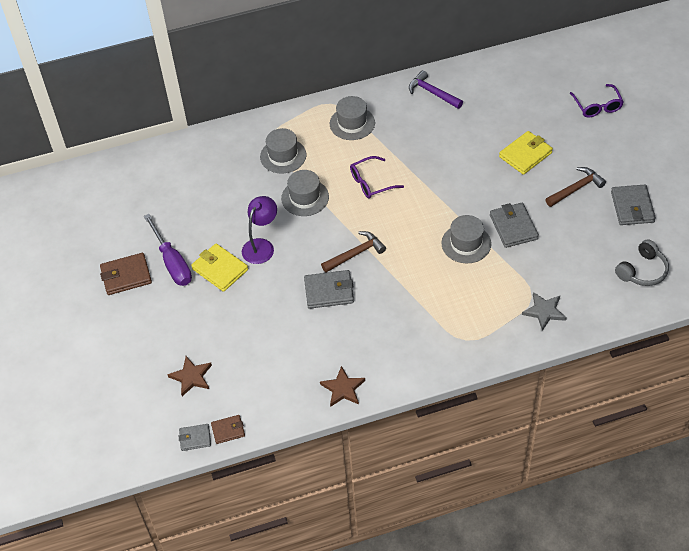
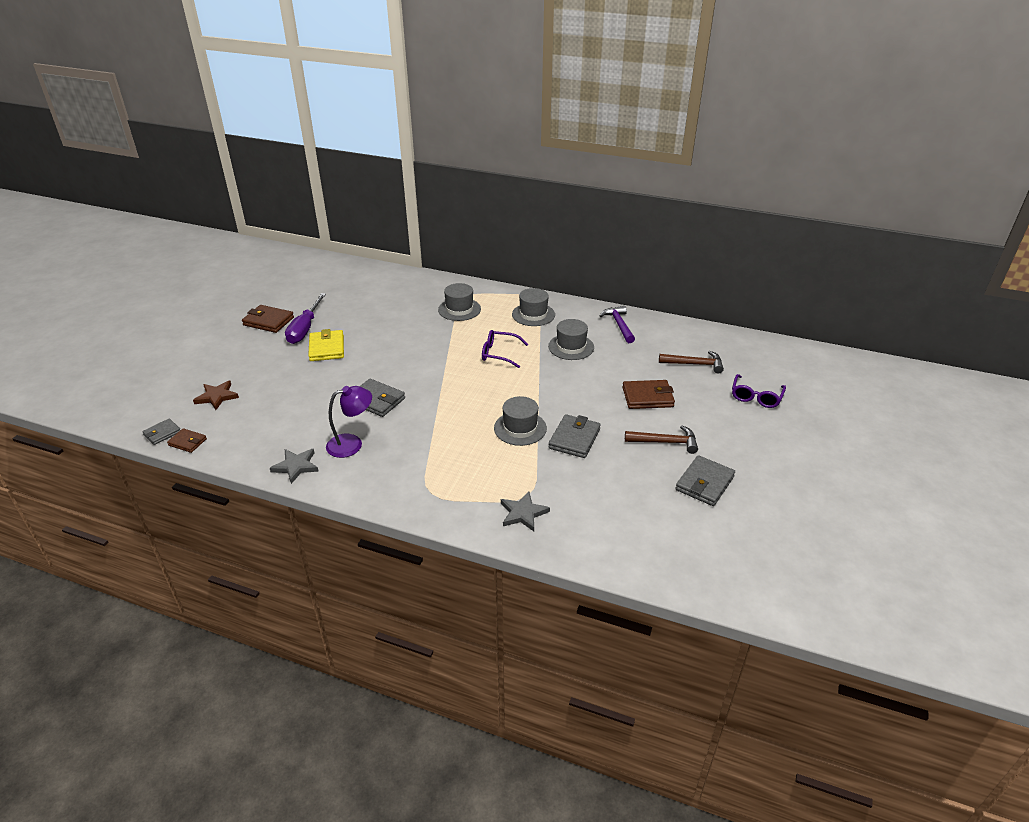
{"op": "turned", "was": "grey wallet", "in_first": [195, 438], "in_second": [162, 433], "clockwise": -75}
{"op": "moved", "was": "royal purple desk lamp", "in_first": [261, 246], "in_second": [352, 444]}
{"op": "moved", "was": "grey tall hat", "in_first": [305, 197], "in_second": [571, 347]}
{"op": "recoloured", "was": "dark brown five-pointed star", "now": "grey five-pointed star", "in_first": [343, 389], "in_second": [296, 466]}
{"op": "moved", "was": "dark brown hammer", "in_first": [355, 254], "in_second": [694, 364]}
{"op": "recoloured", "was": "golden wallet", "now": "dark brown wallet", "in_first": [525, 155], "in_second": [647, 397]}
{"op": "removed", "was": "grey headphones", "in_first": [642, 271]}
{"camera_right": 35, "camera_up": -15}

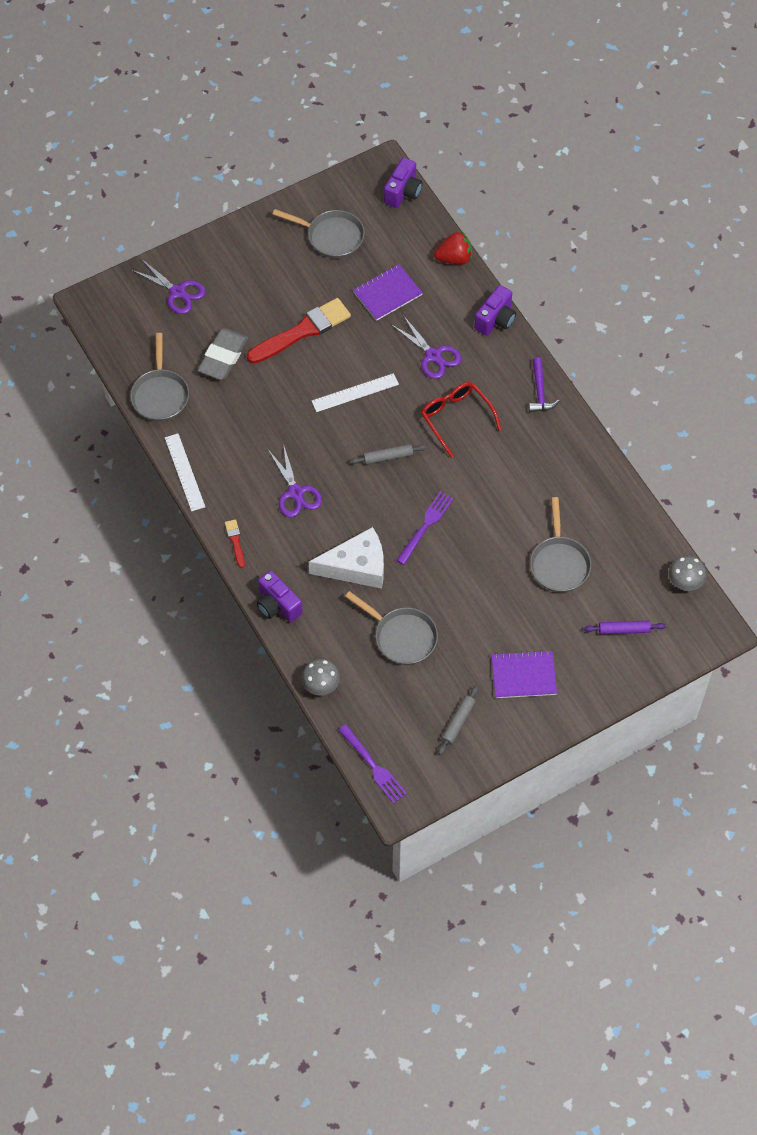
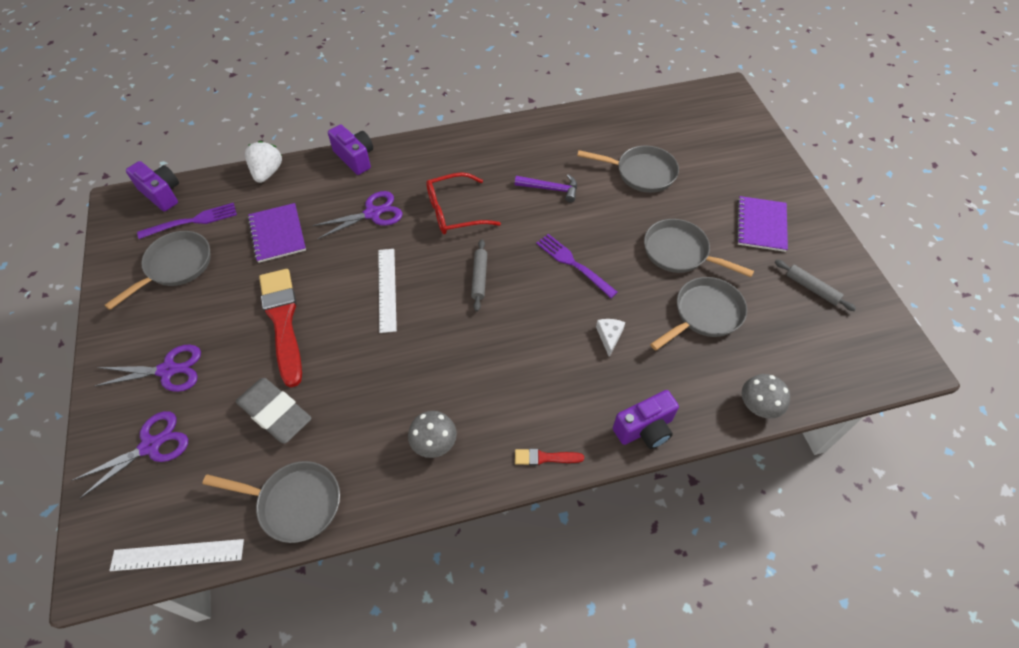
{"op": "moved", "was": "snow-white measuring stick", "in_first": [185, 472], "in_second": [177, 555]}
{"op": "moved", "was": "royal purple scissors", "in_first": [295, 493], "in_second": [168, 370]}
{"op": "resized", "was": "snow-white piece of cheese", "in_first": [356, 566], "in_second": [609, 336], "ratio": 0.43}
{"op": "moved", "was": "royal purple dinner fork", "in_first": [373, 766], "in_second": [192, 221]}
{"op": "recoloured", "was": "red strawberry", "now": "snow-white strawberry", "in_first": [454, 258], "in_second": [267, 172]}
{"op": "moved", "was": "royal purple hammer", "in_first": [540, 391], "in_second": [550, 189]}
{"op": "removed", "was": "royal purple pastry roller", "in_first": [624, 630]}
{"op": "moved", "was": "grey fungus", "in_first": [685, 582], "in_second": [434, 443]}
{"op": "added", "now": "grey frying pan", "in_second": [679, 252]}
{"camera_right": -75, "camera_up": -5}

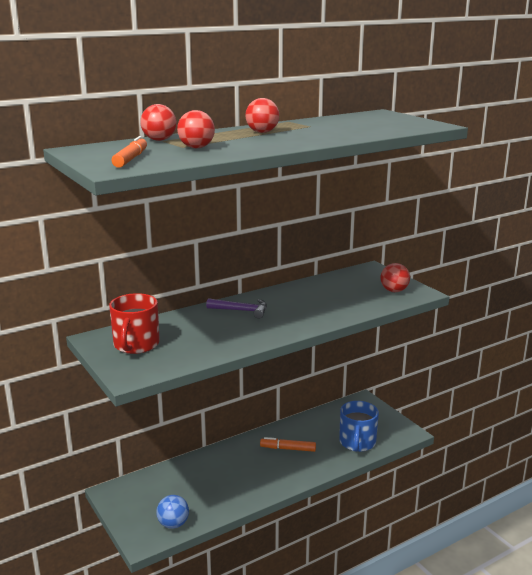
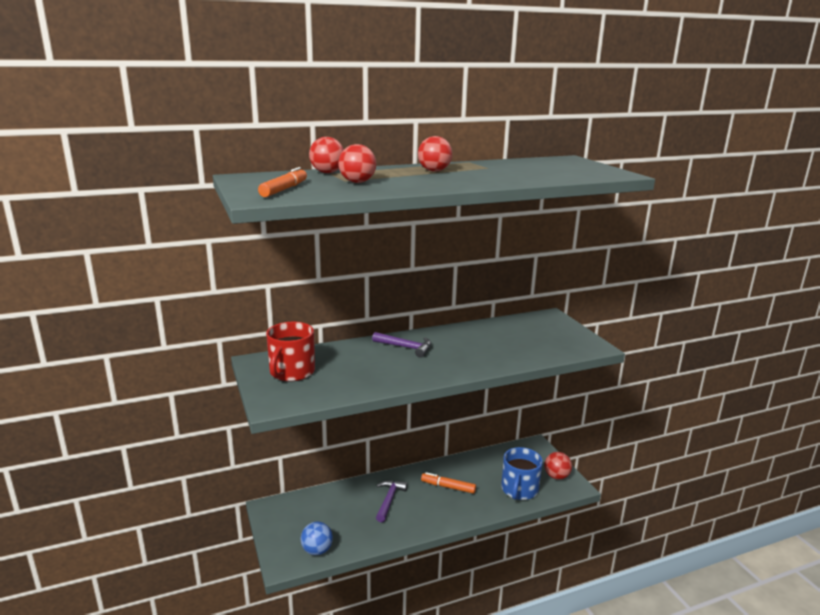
{"op": "moved", "was": "red sphere", "in_first": [394, 291], "in_second": [556, 476]}
{"op": "added", "now": "royal purple hammer", "in_second": [389, 500]}
{"camera_right": 10, "camera_up": 0}

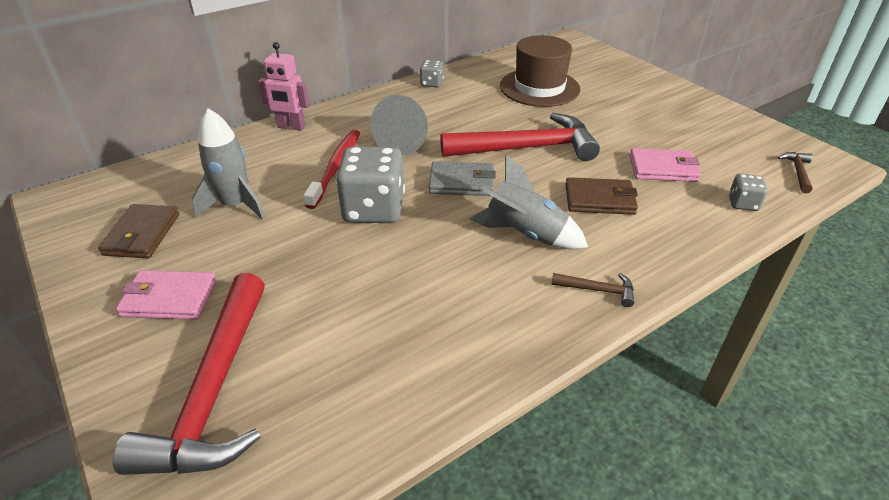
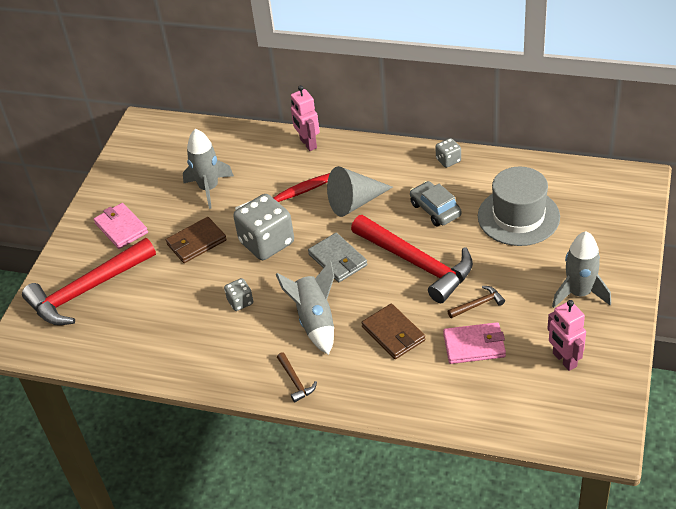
{"op": "moved", "was": "dark brown wallet", "in_first": [142, 234], "in_second": [196, 242]}
{"op": "recoloured", "was": "dark brown tall hat", "now": "grey tall hat", "in_first": [539, 88], "in_second": [518, 216]}
{"op": "turned", "was": "rosy wallet", "in_first": [663, 169], "in_second": [474, 345], "clockwise": -60}
{"op": "moved", "was": "grey dice", "in_first": [743, 203], "in_second": [240, 302]}
{"op": "moved", "was": "dark brown hammer", "in_first": [797, 172], "in_second": [478, 304]}
{"op": "added", "now": "grey automobile", "in_second": [435, 209]}
{"op": "added", "now": "rosy toy robot", "in_second": [564, 360]}
{"op": "added", "now": "grey toy rocket", "in_second": [579, 293]}
{"camera_right": 55, "camera_up": 5}

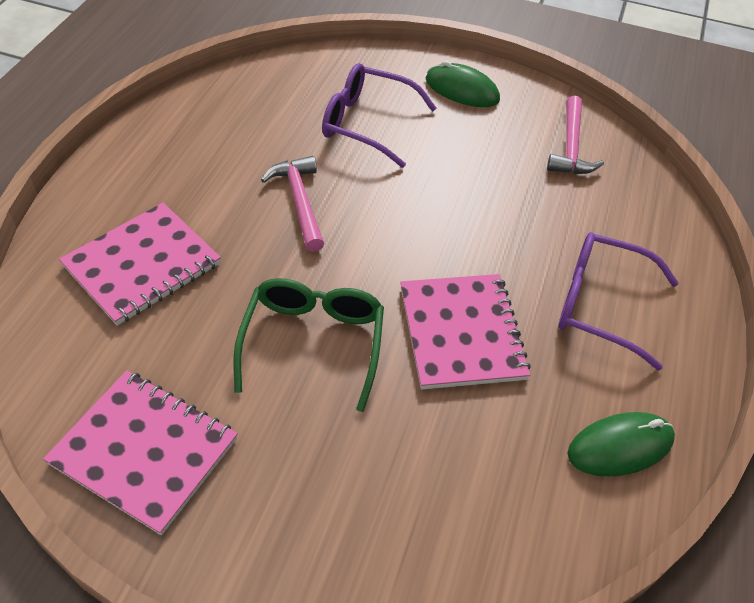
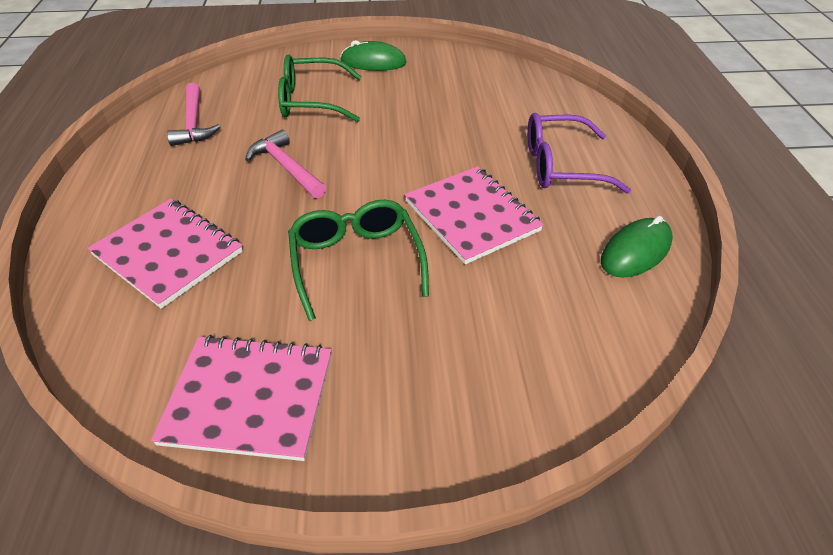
{"op": "turned", "was": "rosy notepad", "in_first": [142, 265], "in_second": [168, 253], "clockwise": -75}
{"op": "recoloured", "was": "royal purple spectacles", "now": "emerald spectacles", "in_first": [366, 123], "in_second": [311, 101]}
{"op": "moved", "was": "rosy hammer", "in_first": [571, 146], "in_second": [194, 123]}
{"camera_right": -20, "camera_up": -5}

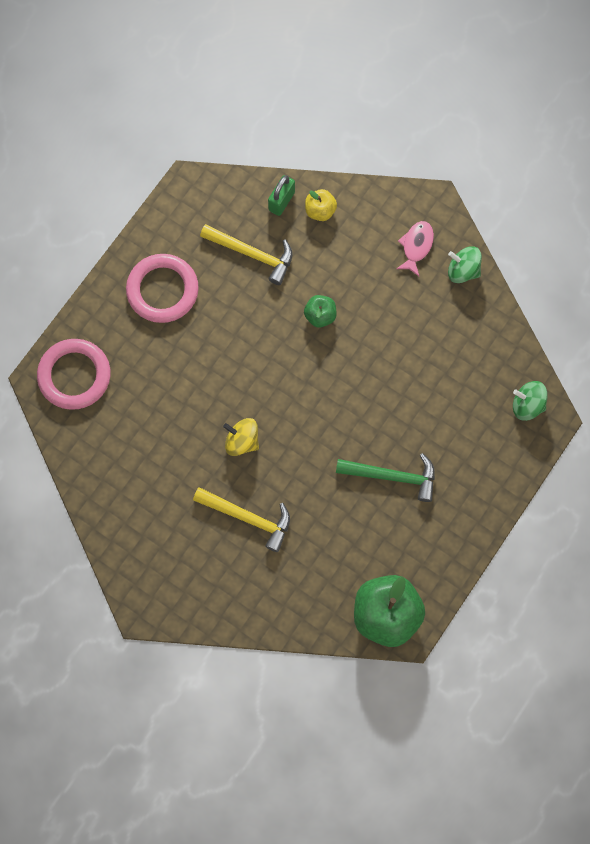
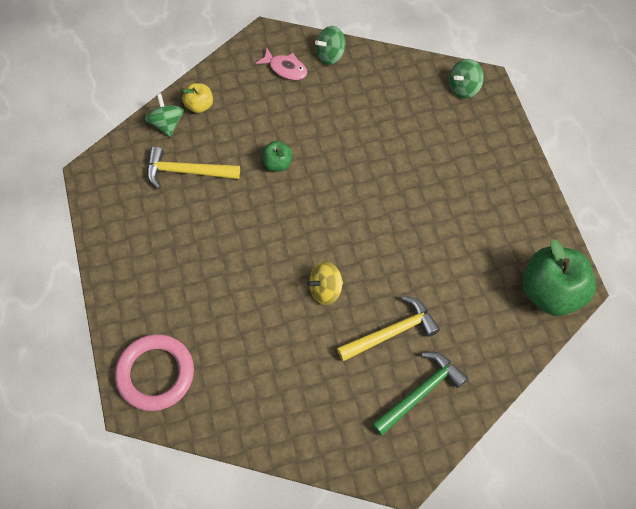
{"op": "removed", "was": "rosy ring", "in_first": [162, 290]}
{"op": "turned", "was": "golden hammer", "in_first": [252, 254], "in_second": [187, 172], "clockwise": -150}
{"op": "replaced", "was": "emerald lock", "now": "emerald spinning top", "in_first": [281, 201], "in_second": [167, 124]}
{"op": "moved", "was": "emerald hammer", "in_first": [392, 476], "in_second": [420, 392]}
{"op": "turned", "was": "rosy fish figure", "in_first": [416, 246], "in_second": [285, 68], "clockwise": 150}
{"camera_right": -50, "camera_up": -10}

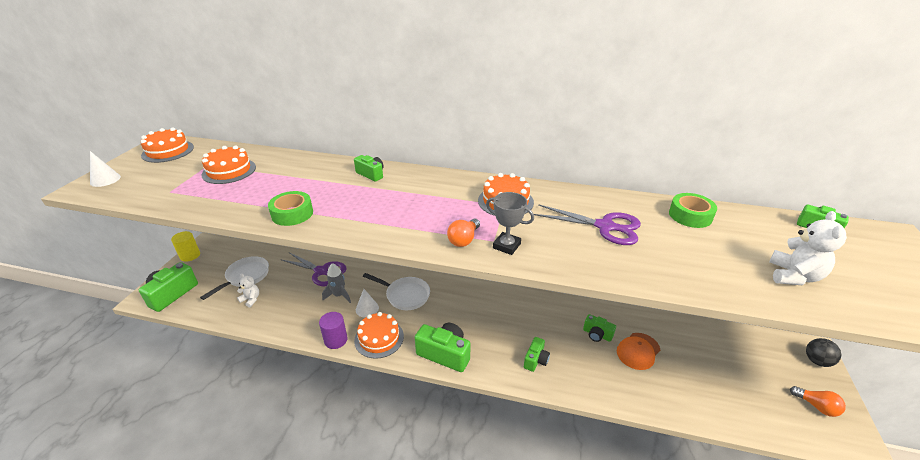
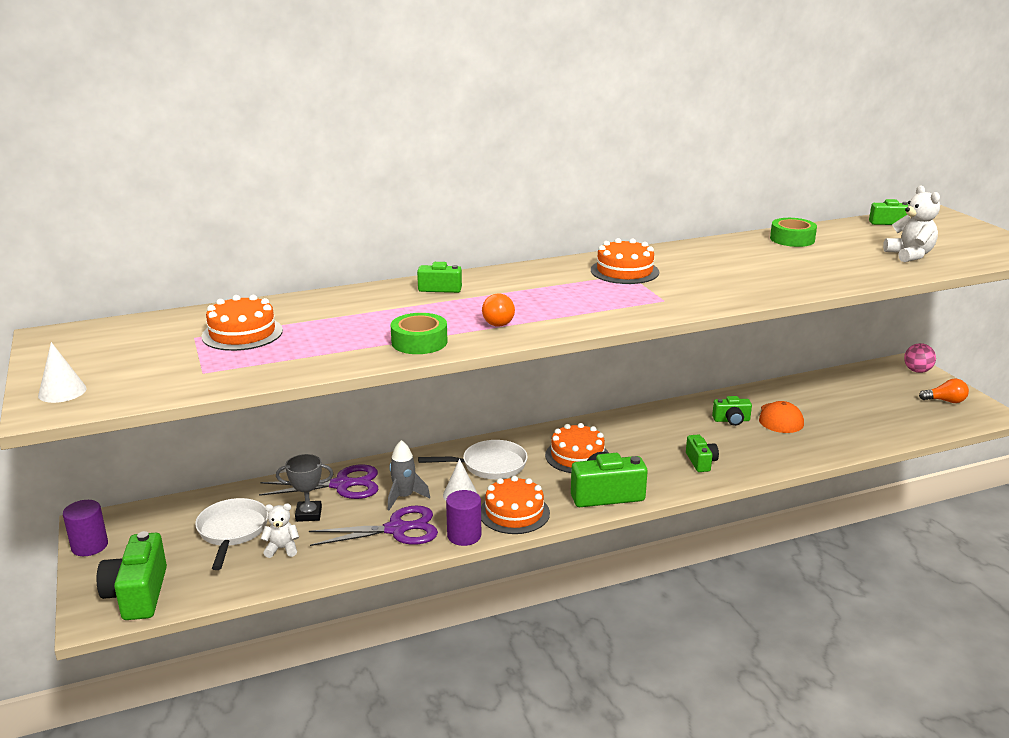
{"op": "moved", "was": "orange-coloured cake", "in_first": [168, 151], "in_second": [577, 456]}
{"op": "recoloured", "was": "golden cylinder", "now": "royal purple cylinder", "in_first": [190, 255], "in_second": [90, 546]}
{"op": "moved", "was": "orange-coloured bulb", "in_first": [464, 240], "in_second": [497, 321]}
{"op": "moved", "was": "grey award cup", "in_first": [506, 246], "in_second": [308, 514]}
{"op": "moved", "was": "royal purple scissors", "in_first": [606, 227], "in_second": [398, 529]}
{"op": "recoloured", "was": "ebony sphere", "now": "rosy sphere", "in_first": [816, 361], "in_second": [917, 371]}
{"camera_right": -35, "camera_up": -10}

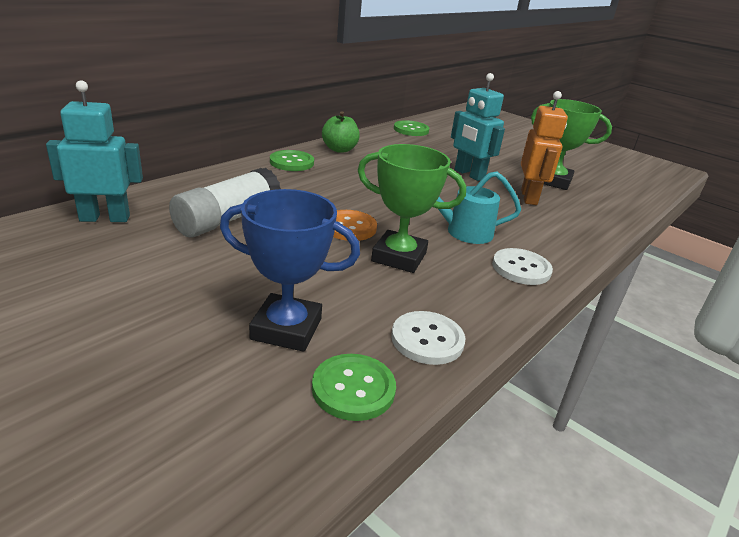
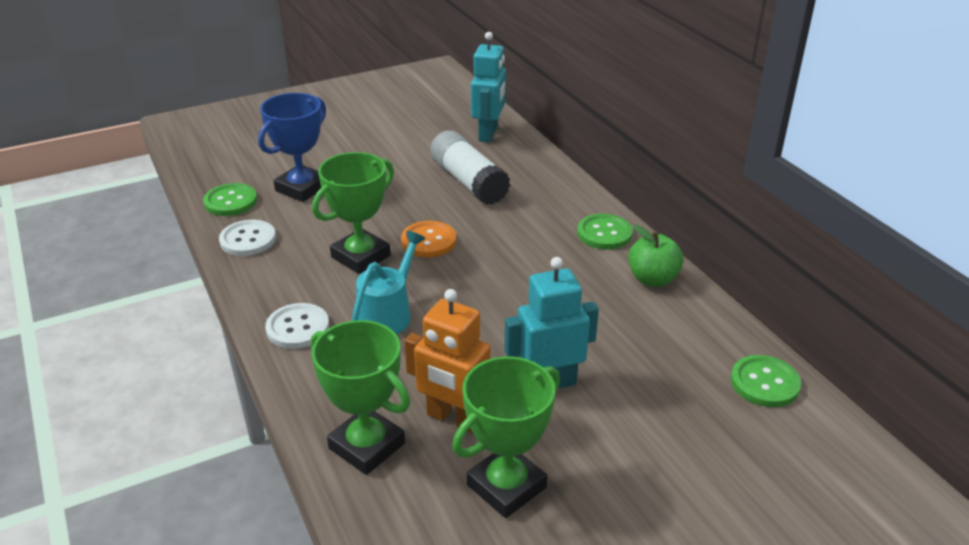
{"op": "added", "now": "emerald award cup", "in_second": [367, 446]}
{"camera_right": 115, "camera_up": 5}

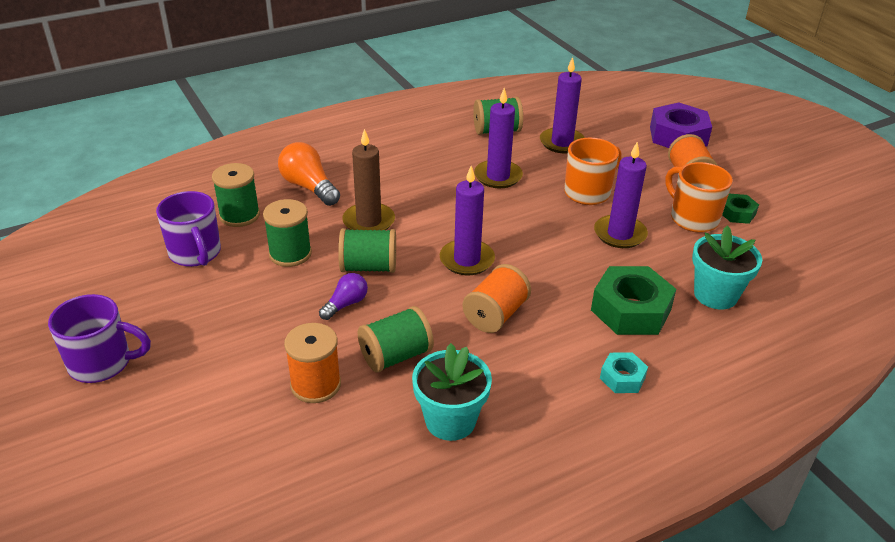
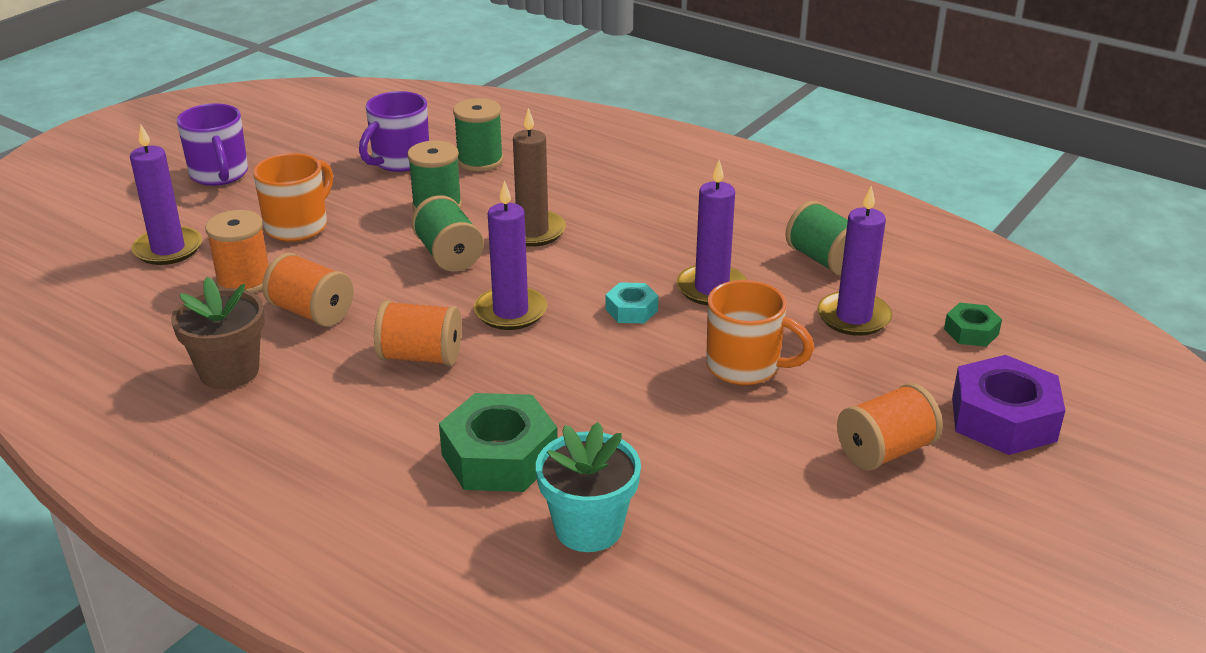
{"op": "removed", "was": "orange-coloured bulb", "in_first": [309, 187]}
{"op": "removed", "was": "royal purple bulb", "in_first": [346, 304]}
{"op": "recoloured", "was": "emerald reel of thread", "now": "orange-coloured reel of thread", "in_first": [395, 356], "in_second": [311, 312]}
{"op": "recoloured", "was": "turquoise flower pot", "now": "dark brown flower pot", "in_first": [450, 420], "in_second": [229, 371]}
{"op": "moved", "was": "royal purple wax candle", "in_first": [620, 234], "in_second": [168, 249]}
{"op": "moved", "was": "turquoise nut", "in_first": [622, 378], "in_second": [631, 310]}
{"op": "moved", "was": "orange-coloured coffee mug", "in_first": [692, 218], "in_second": [298, 226]}
{"op": "moved", "was": "emerald nut", "in_first": [737, 213], "in_second": [971, 332]}
{"camera_right": 65, "camera_up": -5}

